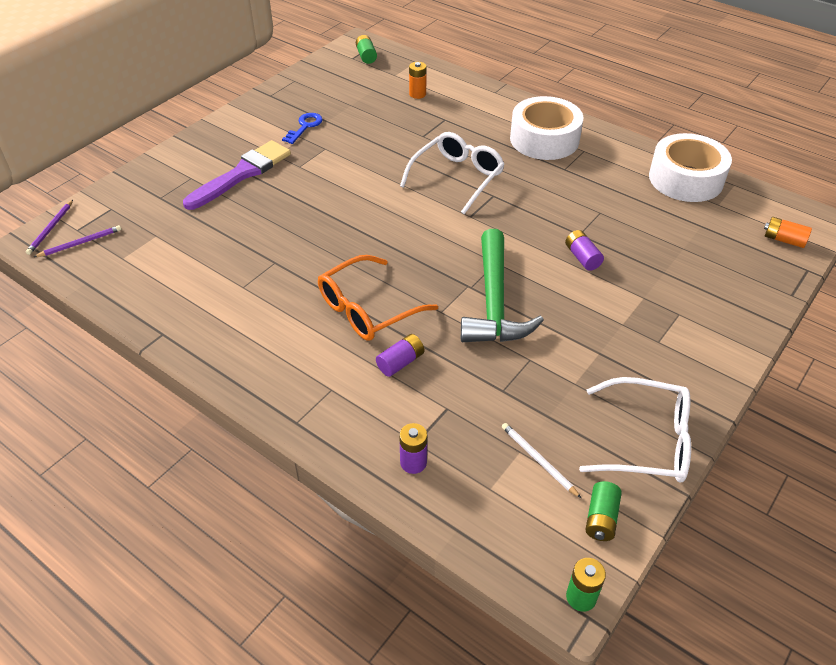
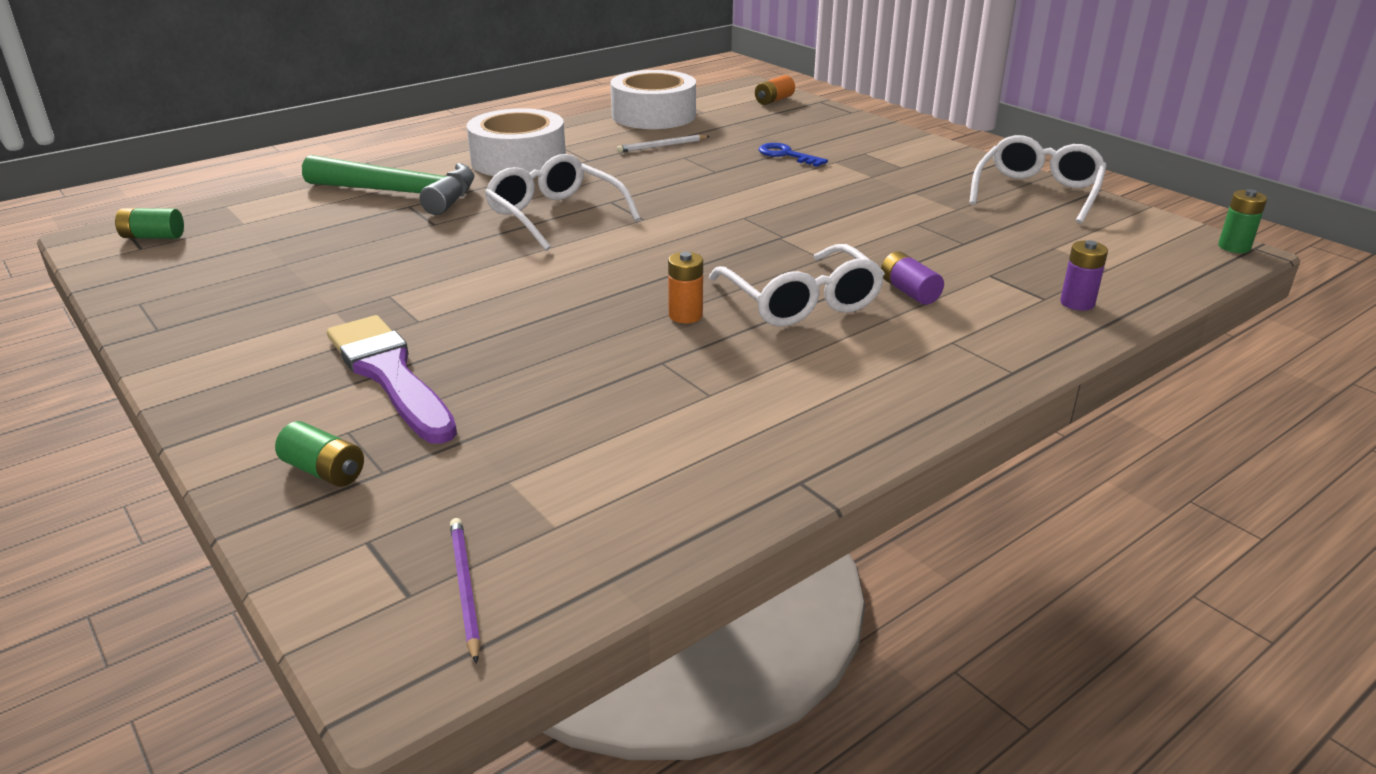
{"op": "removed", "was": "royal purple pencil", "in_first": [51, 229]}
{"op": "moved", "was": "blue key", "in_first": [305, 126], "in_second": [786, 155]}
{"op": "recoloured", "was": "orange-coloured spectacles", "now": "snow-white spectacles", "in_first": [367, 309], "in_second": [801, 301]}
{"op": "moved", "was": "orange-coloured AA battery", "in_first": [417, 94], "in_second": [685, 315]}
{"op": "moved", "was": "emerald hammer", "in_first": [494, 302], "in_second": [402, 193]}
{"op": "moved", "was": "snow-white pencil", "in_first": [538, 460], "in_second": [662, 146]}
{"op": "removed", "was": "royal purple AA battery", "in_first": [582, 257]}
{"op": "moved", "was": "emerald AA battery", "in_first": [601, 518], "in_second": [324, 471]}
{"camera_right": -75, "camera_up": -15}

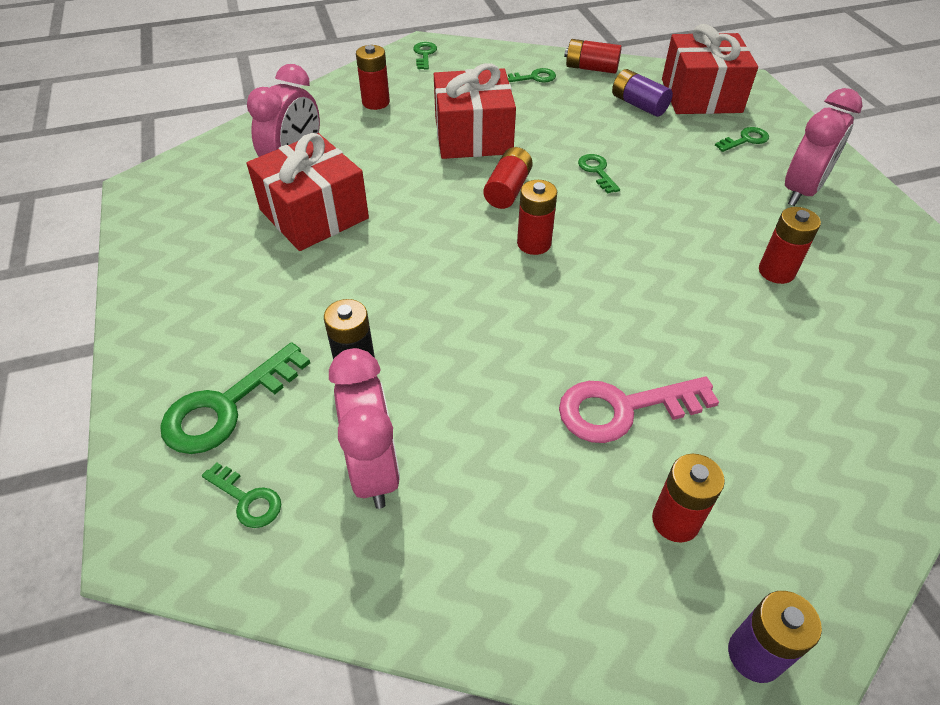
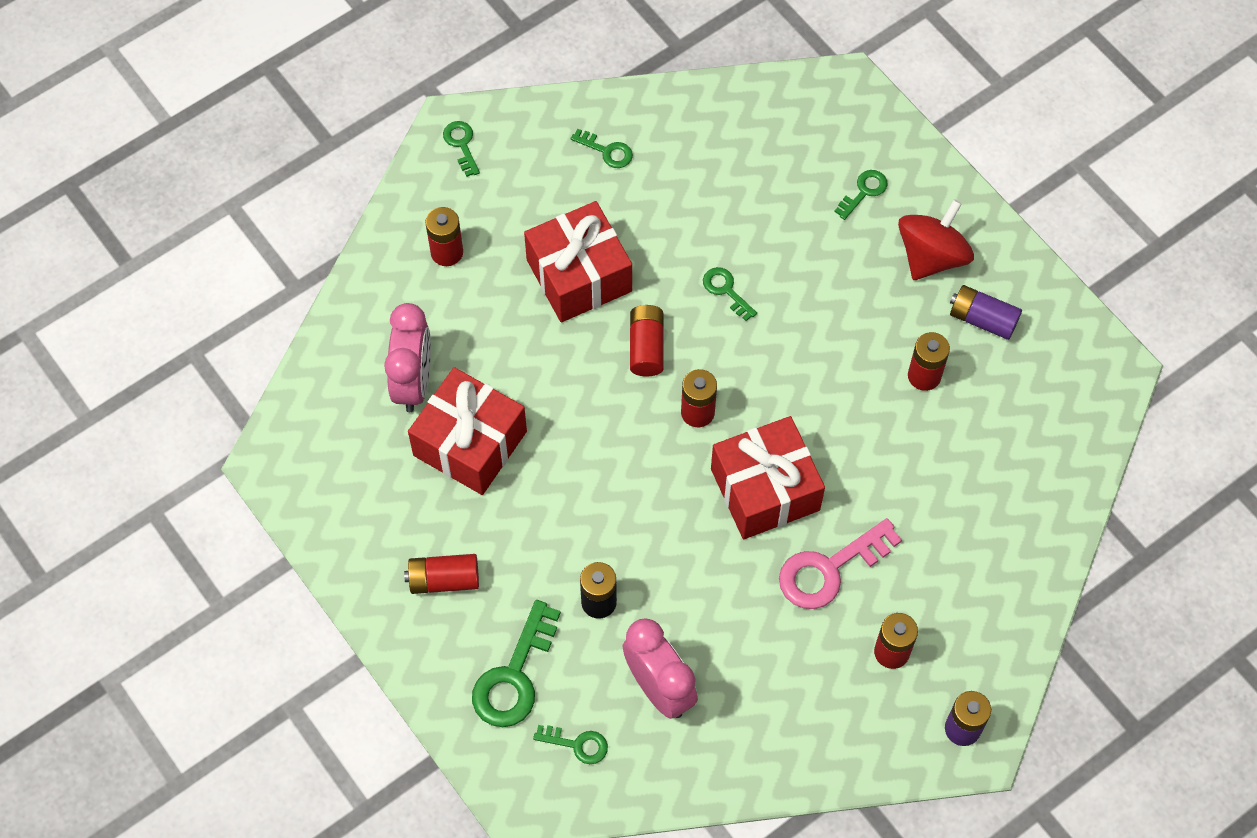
{"op": "turned", "was": "emerald key", "in_first": [533, 78], "in_second": [607, 151], "clockwise": 60}
{"op": "moved", "was": "red AA battery", "in_first": [591, 68], "in_second": [444, 580]}
{"op": "moved", "was": "royal purple AA battery", "in_first": [638, 105], "in_second": [982, 319]}
{"op": "moved", "was": "red present", "in_first": [701, 96], "in_second": [765, 489]}
{"op": "replaced", "was": "rosy alarm clock", "now": "red spinning top", "in_first": [801, 191], "in_second": [931, 256]}
{"camera_right": -20, "camera_up": 15}

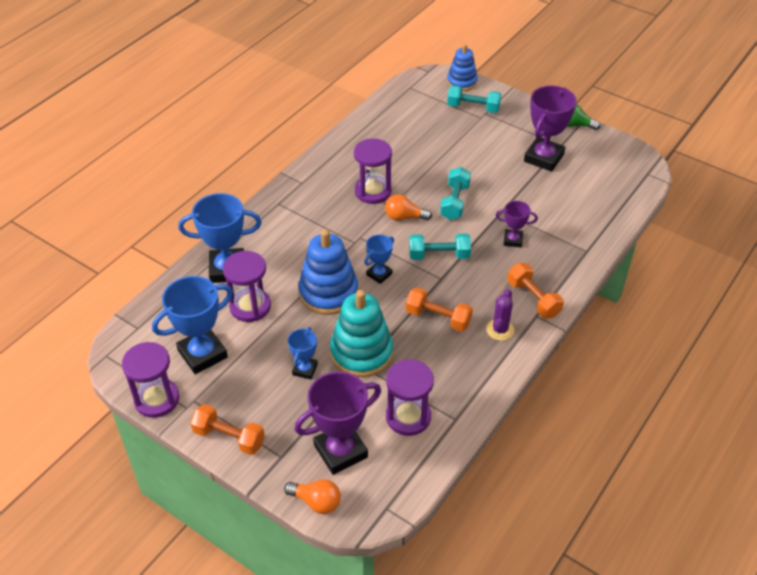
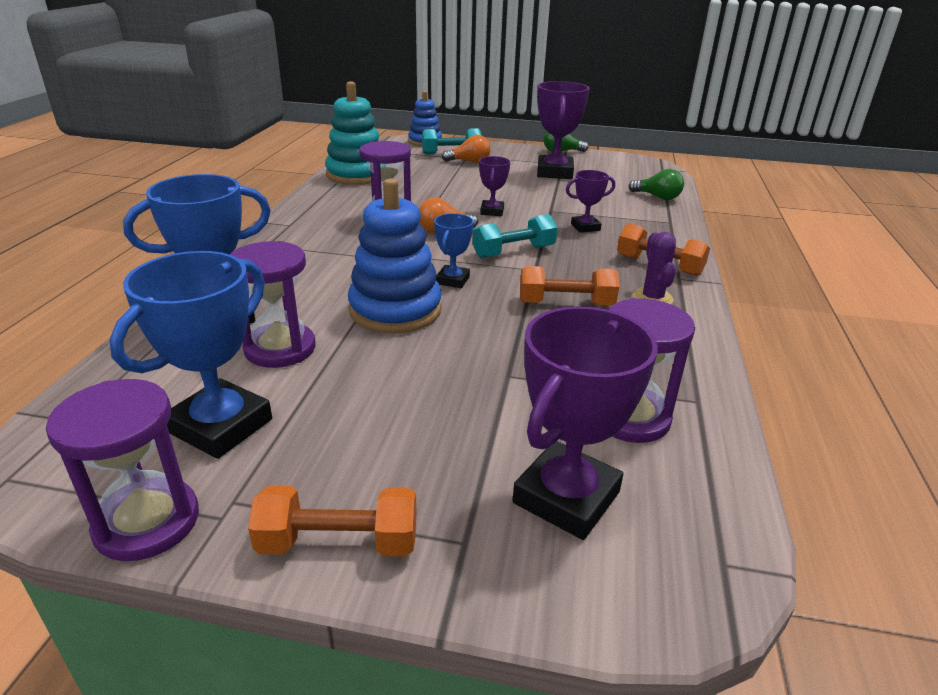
{"op": "moved", "was": "orange-coloured bulb", "in_first": [316, 502], "in_second": [469, 162]}
{"op": "removed", "was": "blue award cup", "in_first": [305, 369]}
{"op": "moved", "was": "turquoise ring stacker", "in_first": [361, 353], "in_second": [356, 175]}
{"op": "replaced", "was": "turquoise free weight", "now": "royal purple award cup", "in_first": [454, 202], "in_second": [492, 211]}
{"op": "added", "now": "emerald bulb", "in_second": [657, 197]}
{"camera_right": -25, "camera_up": -15}

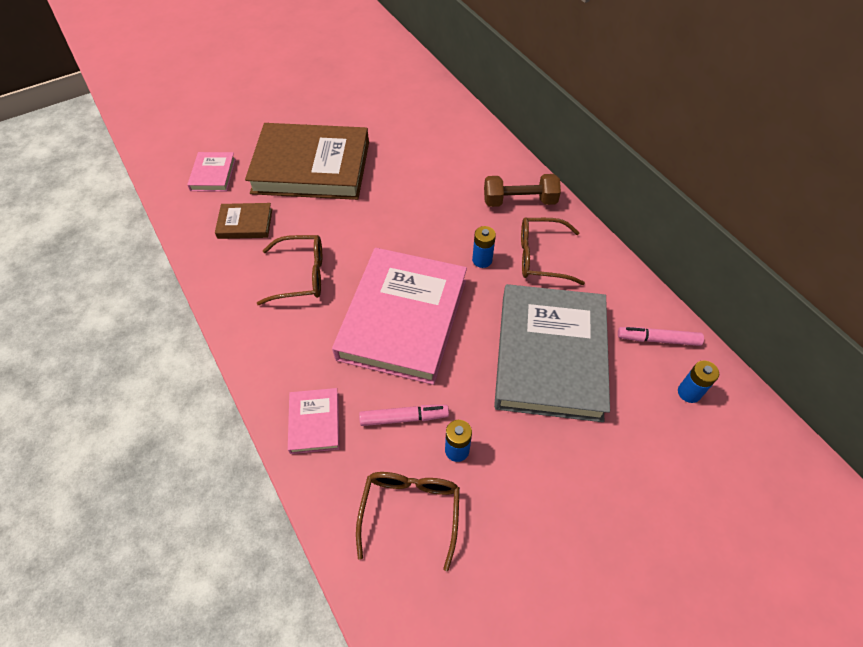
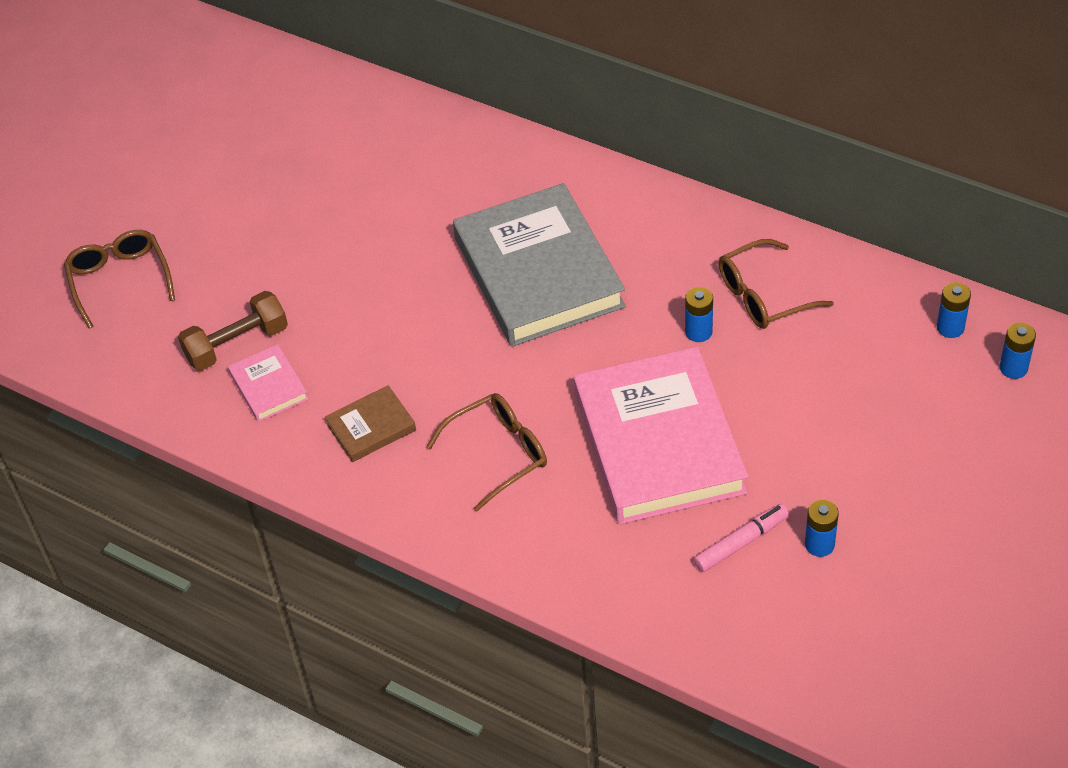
{"op": "removed", "was": "dark brown hardcover", "in_first": [311, 167]}
{"op": "removed", "was": "rosy hardcover", "in_first": [314, 422]}
{"op": "moved", "was": "dark brown spectacles", "in_first": [410, 512], "in_second": [120, 281]}
{"op": "moved", "was": "dark brown free weight", "in_first": [519, 201], "in_second": [237, 344]}
{"op": "moved", "was": "grey hardcover", "in_first": [549, 356], "in_second": [538, 272]}
{"op": "replaced", "was": "rosy marker pen", "now": "blue AA battery", "in_first": [658, 340], "in_second": [950, 327]}
{"camera_right": -25, "camera_up": -5}

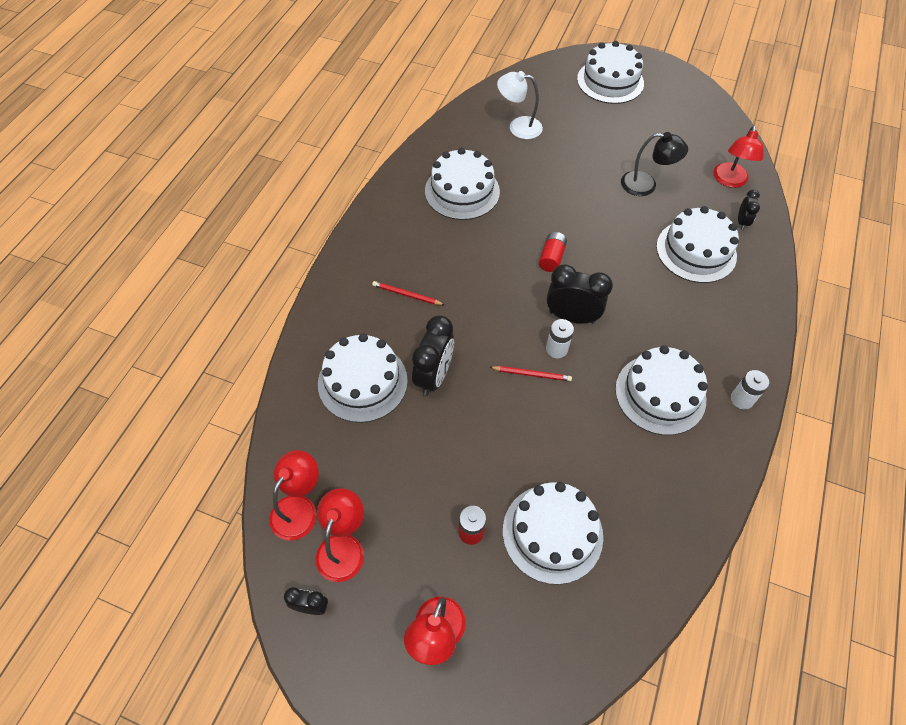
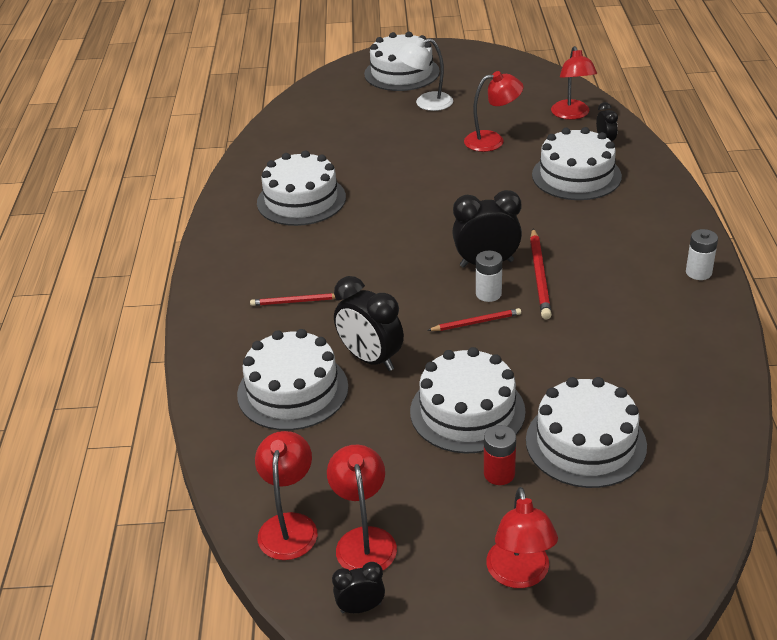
{"op": "turned", "was": "ebony alarm clock", "in_first": [433, 376], "in_second": [370, 359], "clockwise": 135}
{"op": "moved", "was": "snow-white desk lamp", "in_first": [518, 127], "in_second": [426, 103]}
{"op": "removed", "was": "red AA battery", "in_first": [551, 258]}
{"op": "moved", "was": "snow-white cake", "in_first": [660, 394], "in_second": [467, 411]}
{"op": "recoloured", "was": "ebony desk lamp", "now": "red desk lamp", "in_first": [646, 185], "in_second": [492, 140]}
{"op": "added", "now": "red pencil", "in_second": [540, 276]}
{"camera_right": -20, "camera_up": -20}

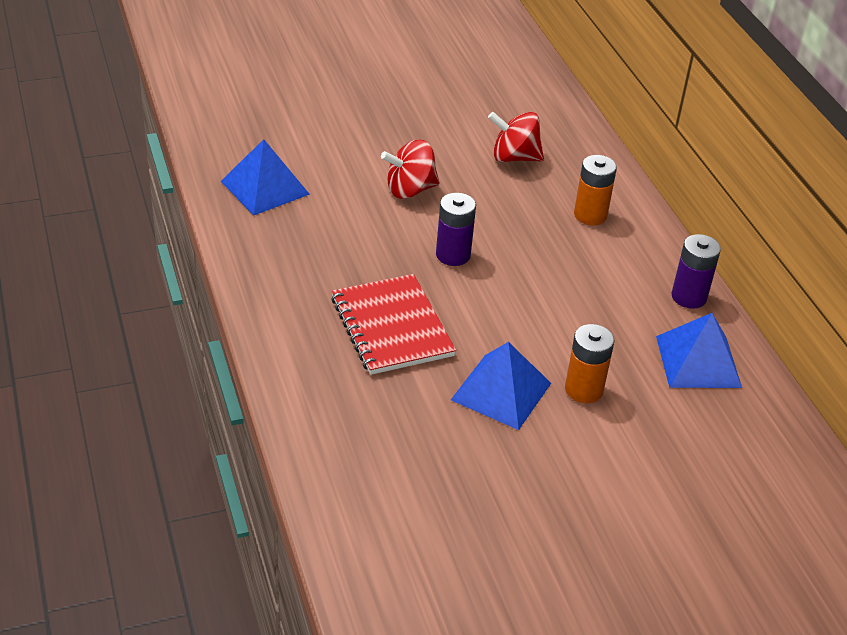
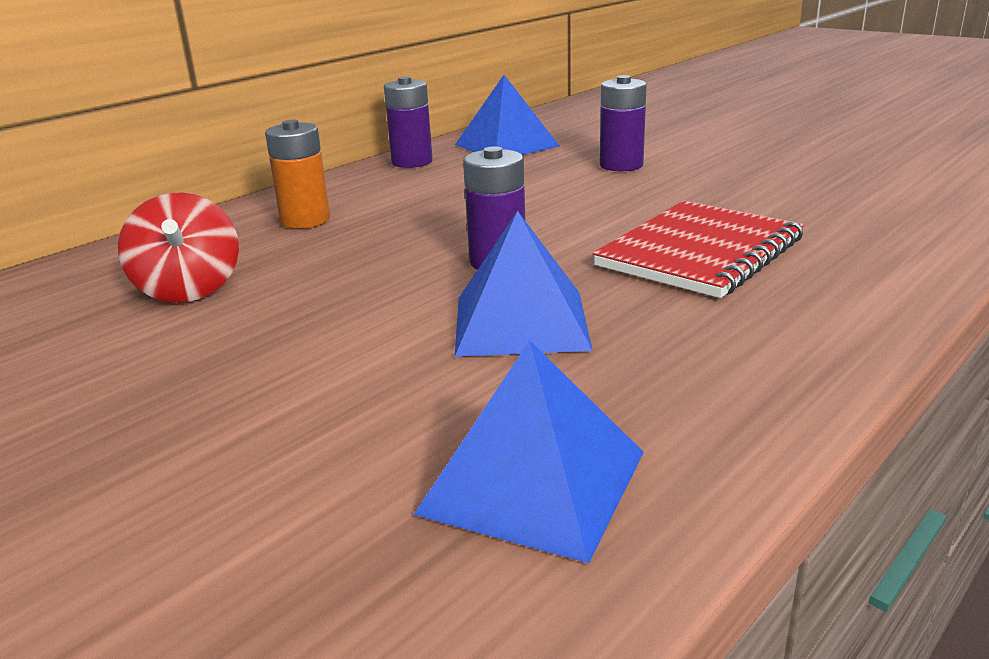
{"op": "removed", "was": "red spinning top", "in_first": [410, 190]}
{"op": "moved", "was": "blue pyramid shape", "in_first": [501, 391], "in_second": [521, 322]}
{"op": "recoloured", "was": "orange-coloured AA battery", "now": "royal purple AA battery", "in_first": [583, 390], "in_second": [621, 165]}
{"camera_right": -115, "camera_up": -15}

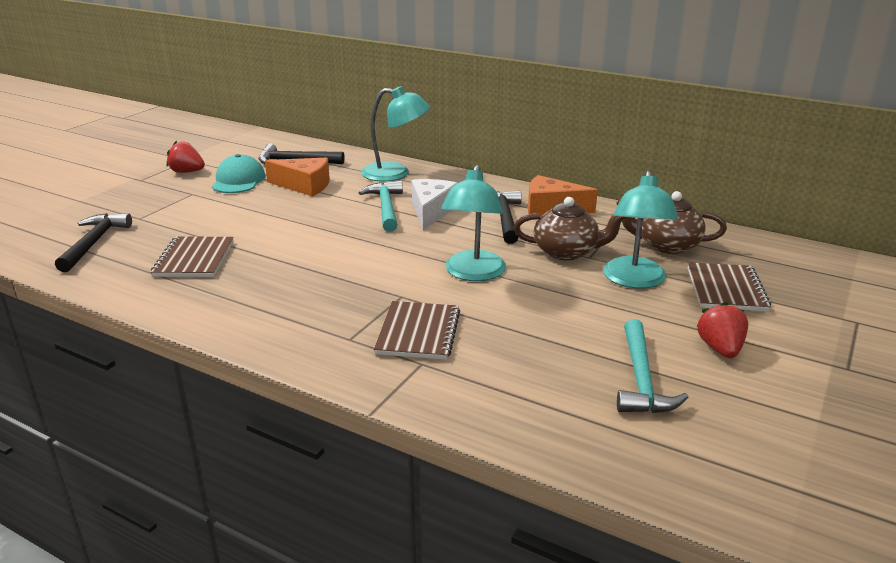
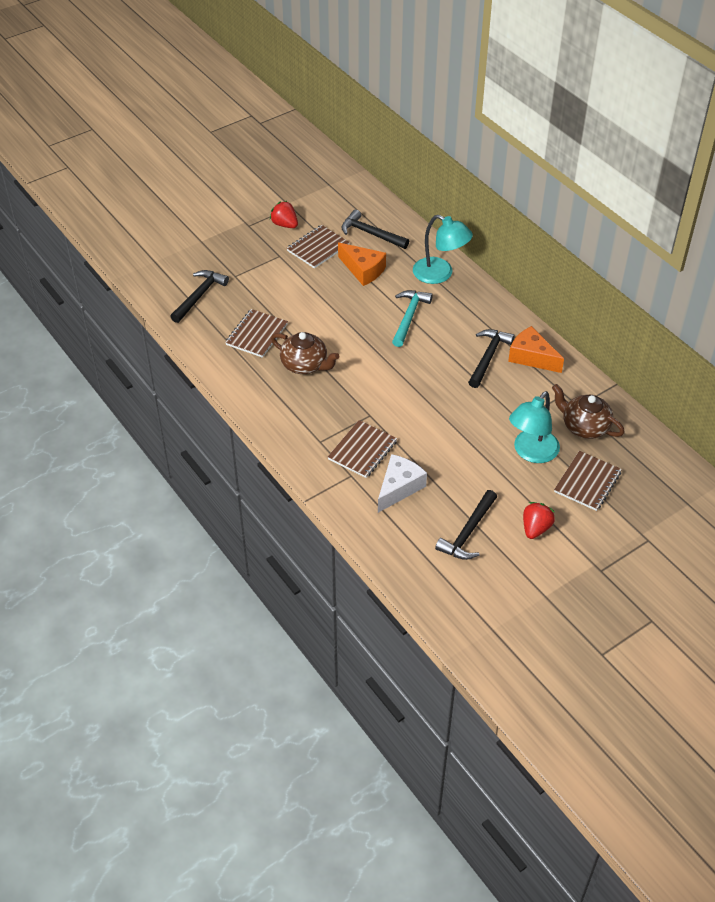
{"op": "replaced", "was": "turquoise baseball cap", "now": "dark brown notepad", "in_first": [238, 180], "in_second": [318, 248]}
{"op": "moved", "was": "snow-white piece of cheese", "in_first": [431, 211], "in_second": [399, 487]}
{"op": "removed", "was": "turquoise desk lamp", "in_first": [473, 273]}
{"op": "moved", "was": "dark brown teapot", "in_first": [566, 252], "in_second": [305, 365]}
{"op": "recoloured", "was": "turquoise hammer", "now": "ebony hammer", "in_first": [641, 379], "in_second": [468, 532]}
{"camera_right": 25, "camera_up": 20}

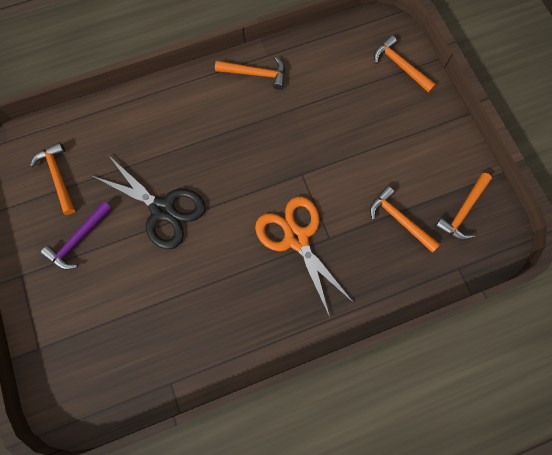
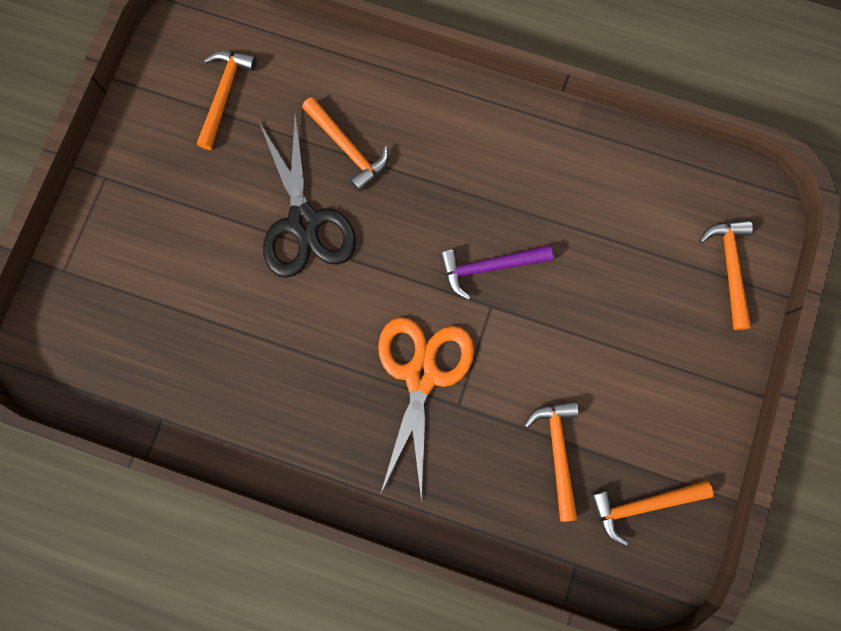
{"op": "moved", "was": "royal purple hammer", "in_first": [78, 239], "in_second": [489, 267]}
{"op": "moved", "was": "orange-coloured hammer", "in_first": [255, 74], "in_second": [347, 148]}
{"camera_right": 40, "camera_up": 5}

